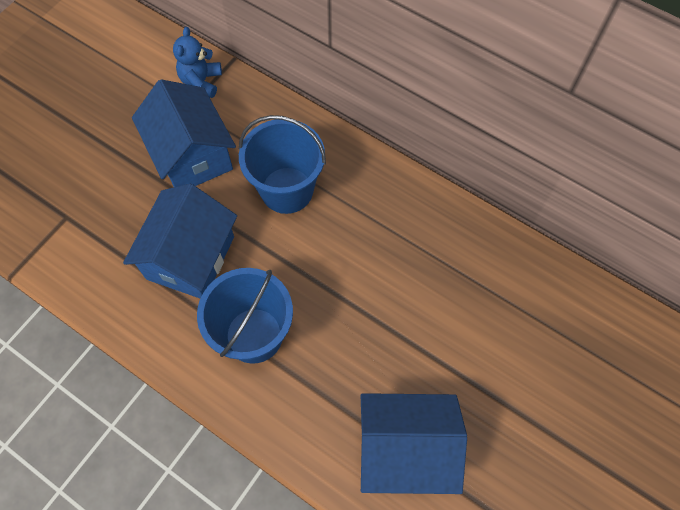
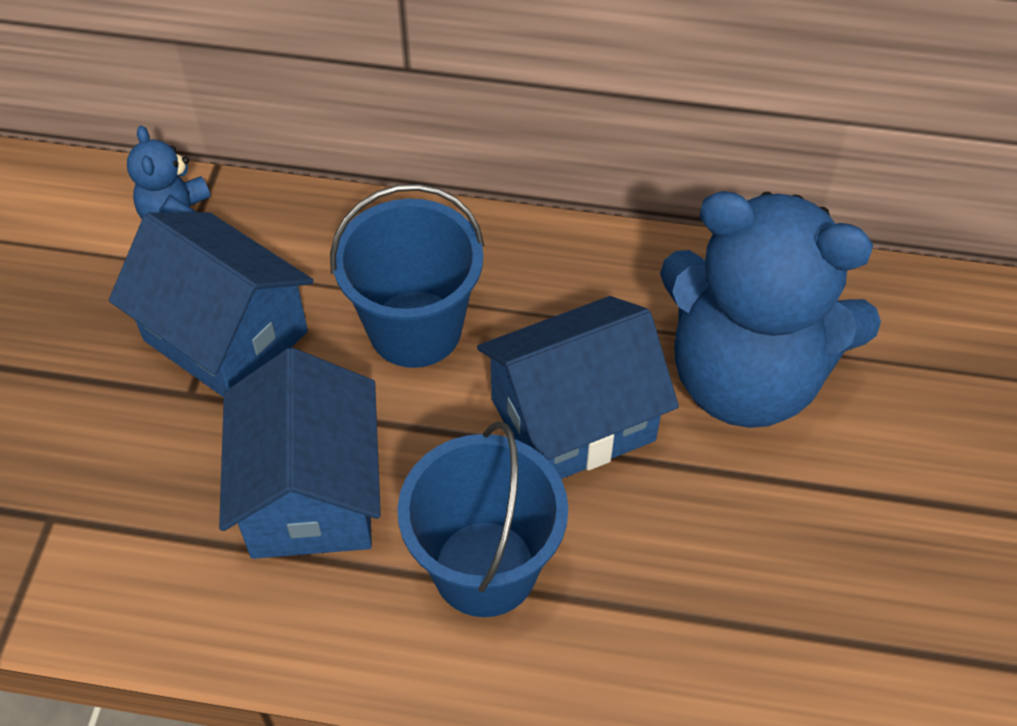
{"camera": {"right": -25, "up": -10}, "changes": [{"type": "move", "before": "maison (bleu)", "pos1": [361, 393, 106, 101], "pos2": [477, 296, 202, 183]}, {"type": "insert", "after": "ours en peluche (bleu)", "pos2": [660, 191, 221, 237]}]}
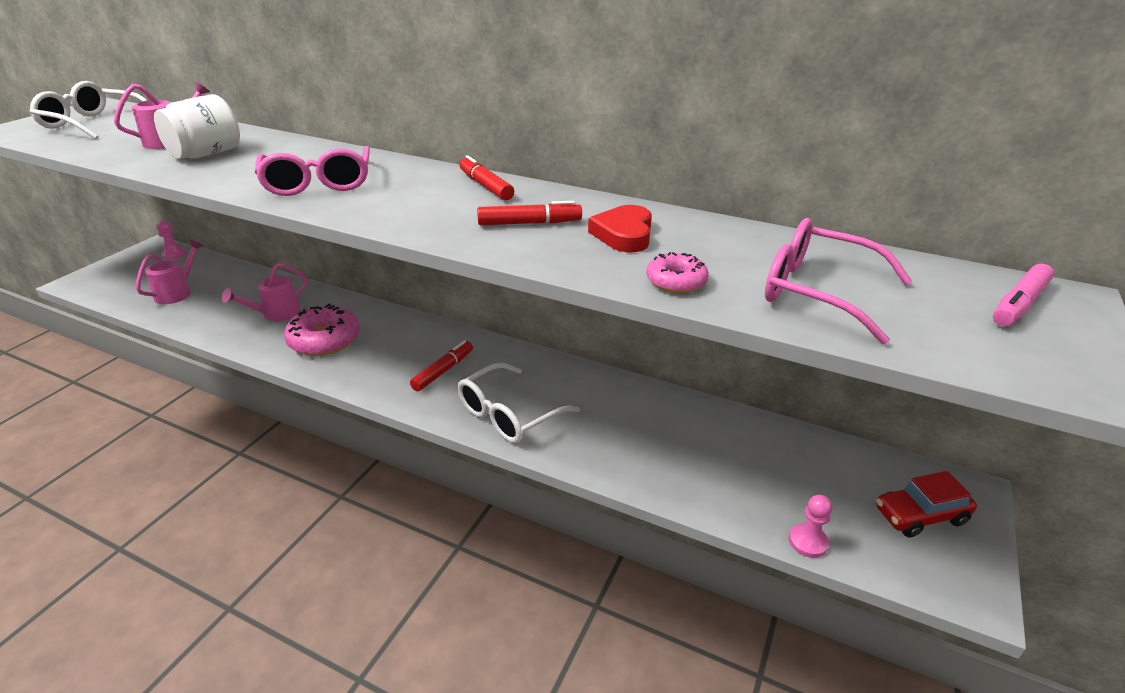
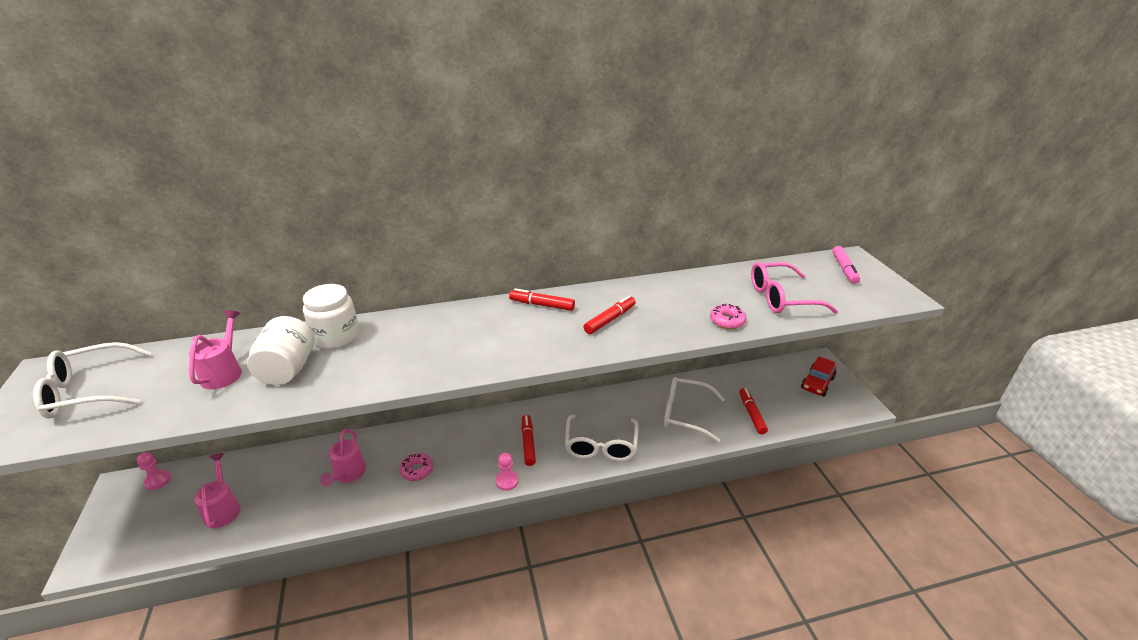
{"camera": {"right": -40, "up": 0}, "changes": [{"type": "delete", "before": "lunettes (rose)", "pos1": [255, 146, 115, 50]}, {"type": "delete", "before": "cœur (rouge)", "pos1": [588, 205, 64, 47]}, {"type": "resize", "before": "beignet (rose)", "pos1": [284, 304, 76, 52], "pos2": [399, 453, 34, 28], "scale": 0.54}, {"type": "move", "before": "pion (rose)", "pos1": [789, 495, 43, 63], "pos2": [495, 453, 24, 38]}, {"type": "insert", "after": "bocal (blanc)", "pos2": [303, 284, 56, 65]}, {"type": "insert", "after": "lunettes (blanc)", "pos2": [664, 377, 61, 65]}, {"type": "insert", "after": "feutre (rouge)", "pos2": [739, 388, 29, 46]}]}
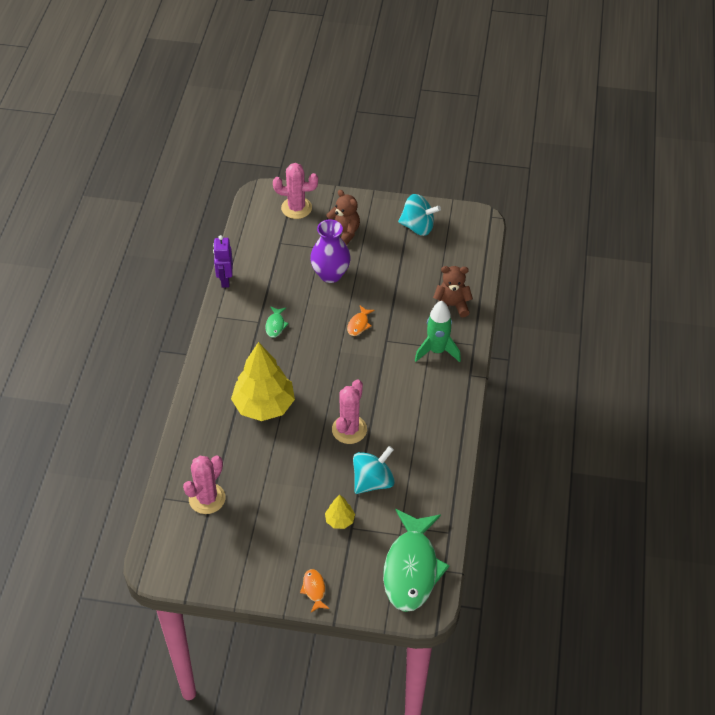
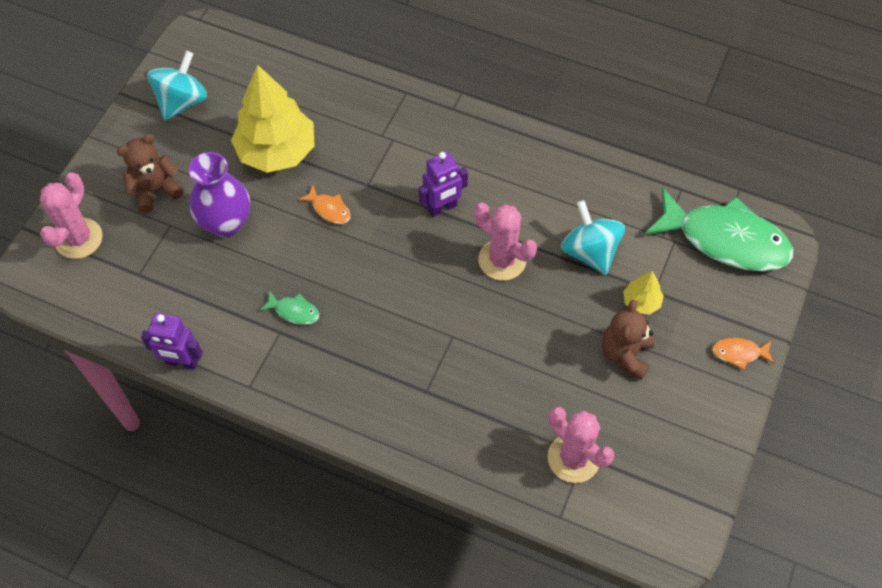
{"camera": {"right": -75, "up": 10}, "changes": [{"type": "move", "before": "ours en peluche (marron)", "pos1": [433, 266, 40, 51], "pos2": [602, 300, 53, 80]}, {"type": "delete", "before": "fusée (vert)", "pos1": [415, 300, 46, 62]}, {"type": "move", "before": "arbre (jaune)", "pos1": [231, 342, 64, 79], "pos2": [231, 64, 84, 109]}, {"type": "insert", "after": "robot (violet)", "pos2": [419, 151, 49, 66]}]}
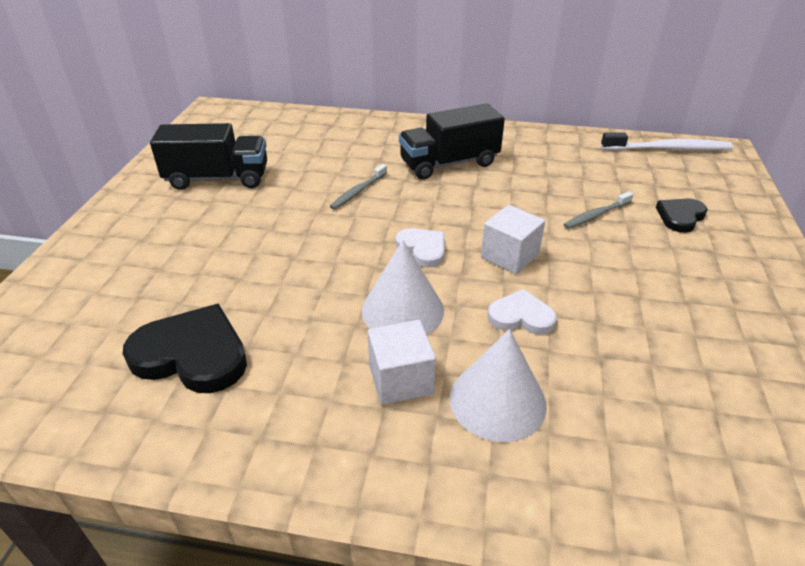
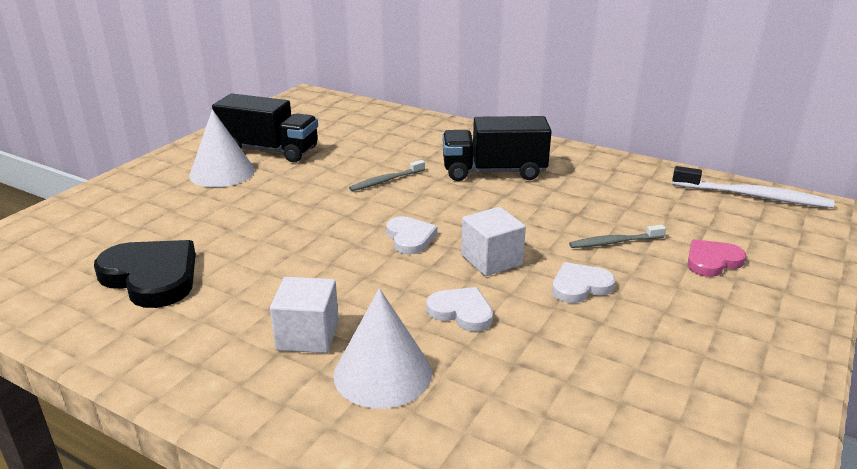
{"camera": {"right": 20, "up": -10}, "changes": [{"type": "recolor", "before": "cœur (noir)", "after": "cœur (rose)", "pos1": [656, 199, 52, 34], "pos2": [687, 239, 59, 38]}, {"type": "move", "before": "cône (blanc)", "pos1": [362, 240, 82, 95], "pos2": [189, 109, 66, 78]}, {"type": "insert", "after": "cœur (blanc)", "pos2": [552, 262, 63, 41]}]}
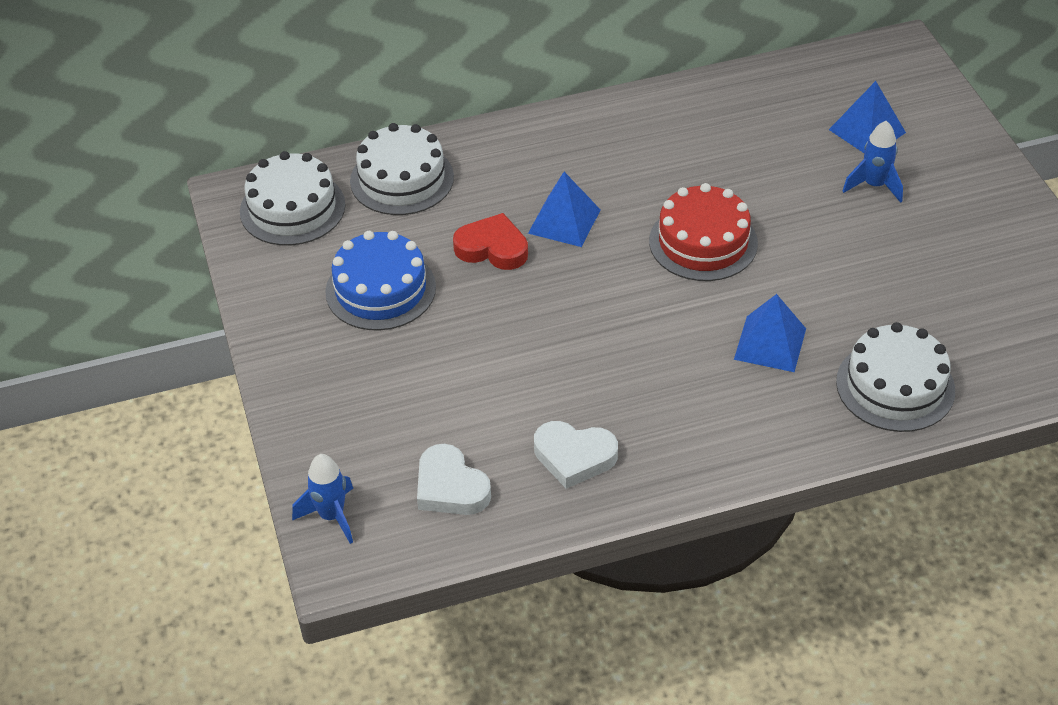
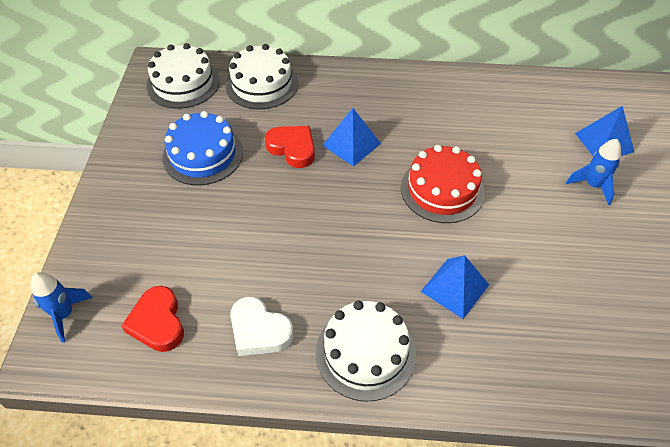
{"camera": {"right": 20, "up": 5}, "changes": [{"type": "move", "before": "gâteau (blanc)", "pos1": [836, 322, 119, 110], "pos2": [316, 300, 100, 102]}, {"type": "recolor", "before": "cœur (blanc)", "after": "cœur (rouge)", "pos1": [417, 444, 74, 71], "pos2": [121, 286, 63, 66]}]}
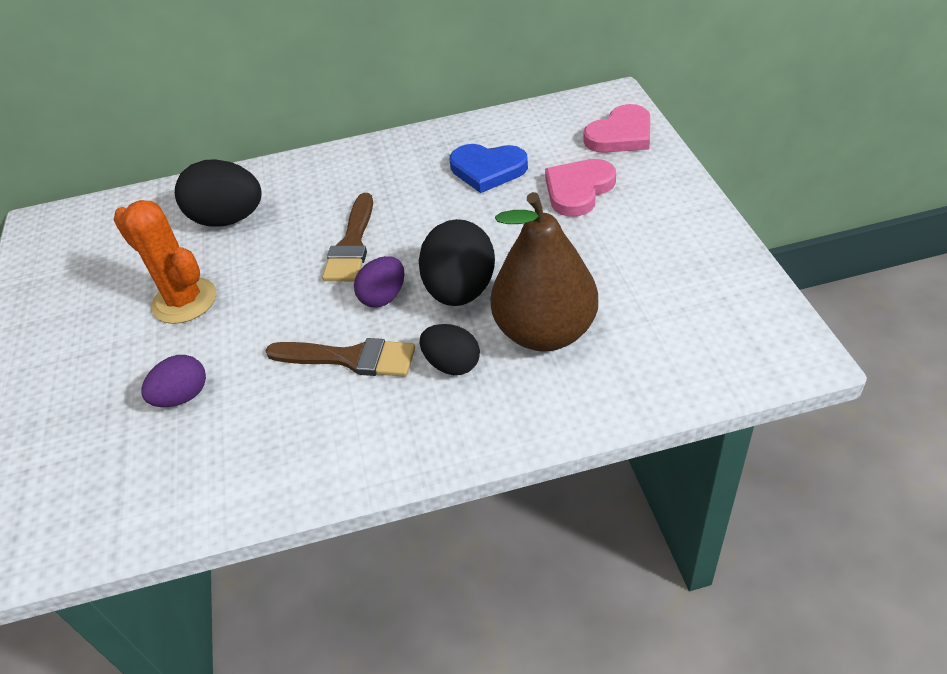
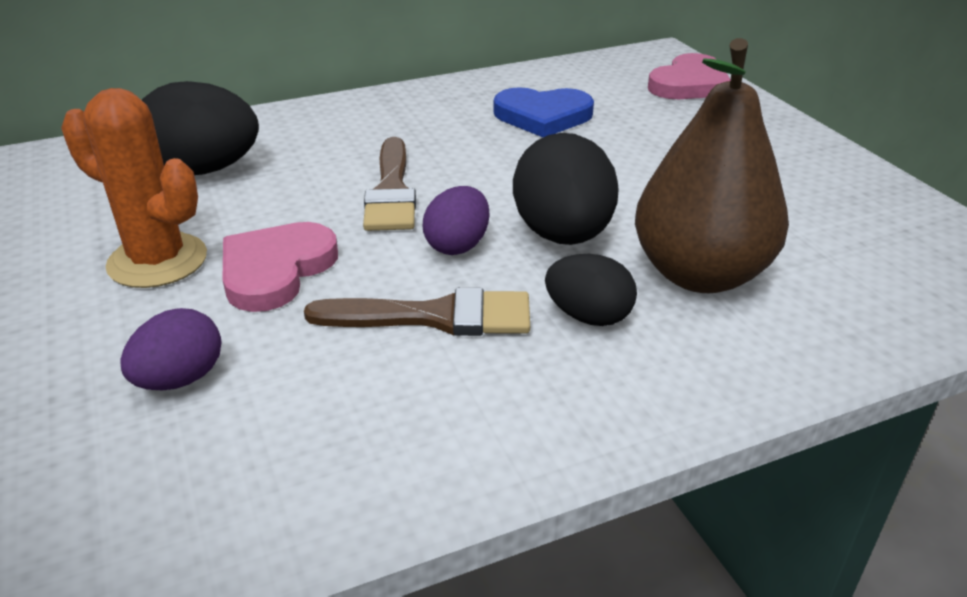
{"camera": {"right": -15, "up": -10}, "changes": [{"type": "move", "before": "cœur (rose)", "pos1": [545, 159, 71, 58], "pos2": [222, 222, 116, 90]}]}
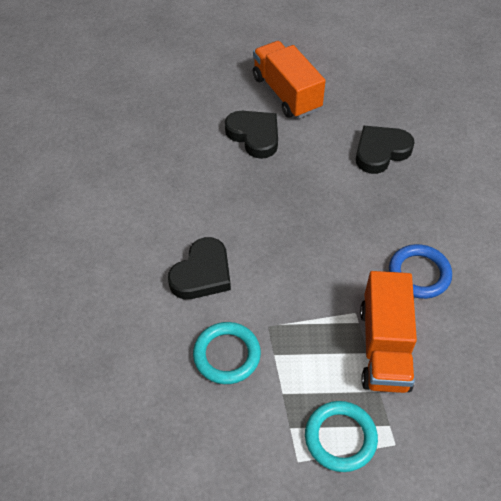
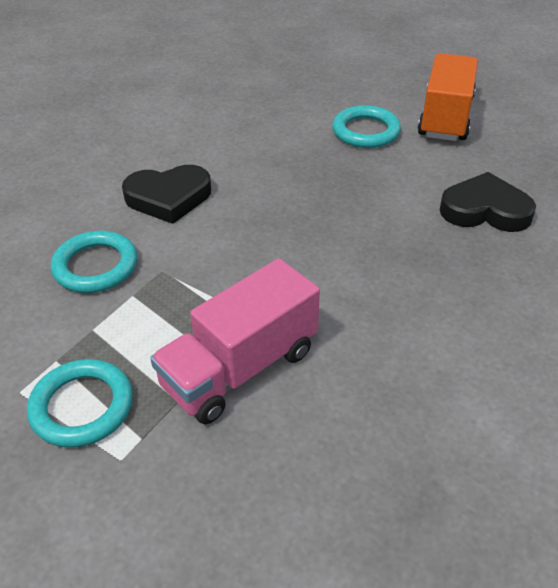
{"camera": {"right": 45, "up": -10}, "changes": [{"type": "replace", "before": "cœur (noir)", "after": "anneau (turquoise)", "pos1": [225, 111, 53, 48], "pos2": [332, 105, 69, 43]}, {"type": "delete", "before": "anneau (bleu)", "pos1": [389, 244, 63, 55]}, {"type": "recolor", "before": "camion (orange)", "after": "camion (rose)", "pos1": [360, 271, 57, 122], "pos2": [150, 258, 170, 166]}]}
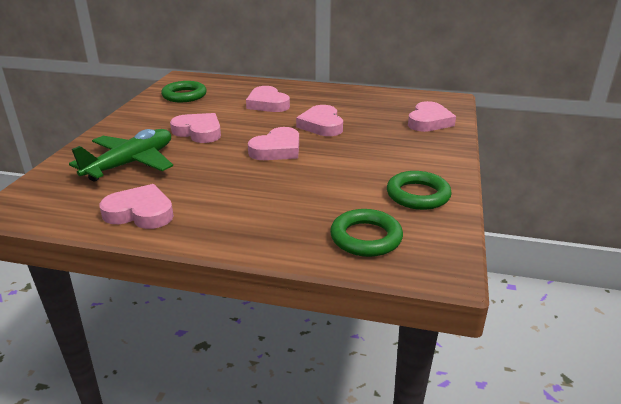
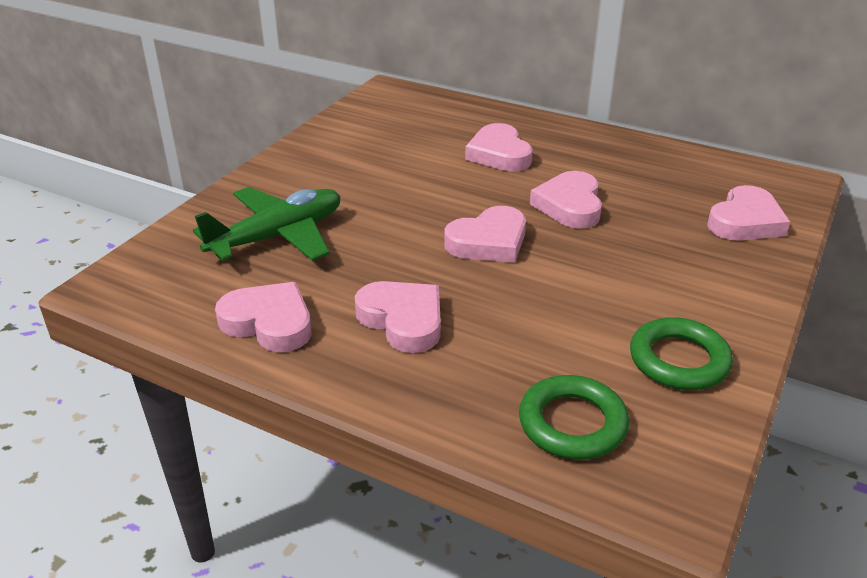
{"camera": {"right": 15, "up": 5}, "changes": [{"type": "delete", "before": "anneau (vert)", "pos1": [161, 81, 46, 21]}, {"type": "move", "before": "cœur (rose)", "pos1": [170, 113, 51, 30], "pos2": [355, 281, 86, 72]}]}
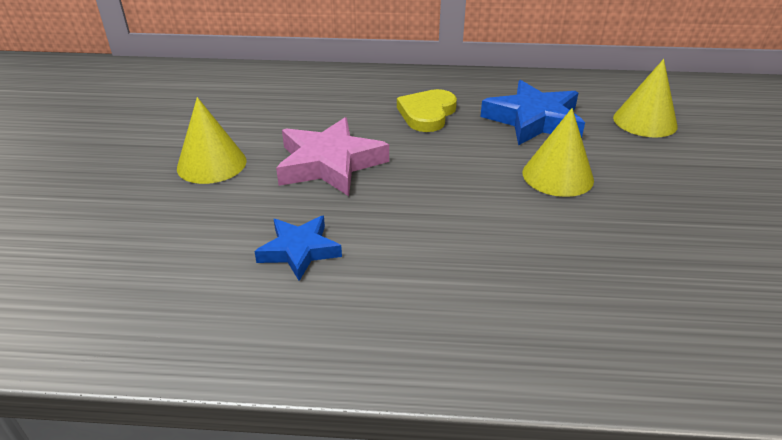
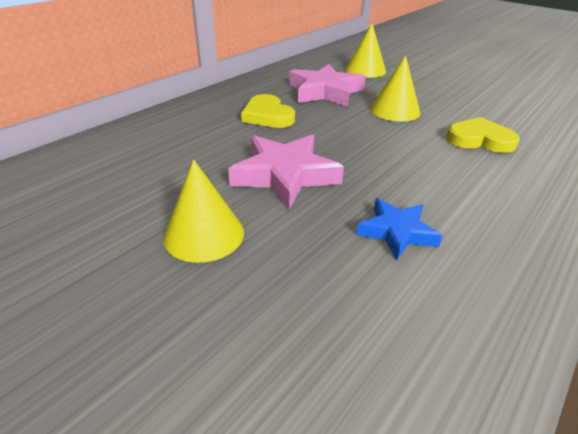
{"camera": {"right": -55, "up": 0}, "changes": [{"type": "recolor", "before": "étoile (bleu)", "after": "étoile (rose)", "pos1": [480, 80, 105, 66], "pos2": [289, 64, 77, 43]}, {"type": "insert", "after": "cœur (jaune)", "pos2": [446, 117, 74, 36]}]}
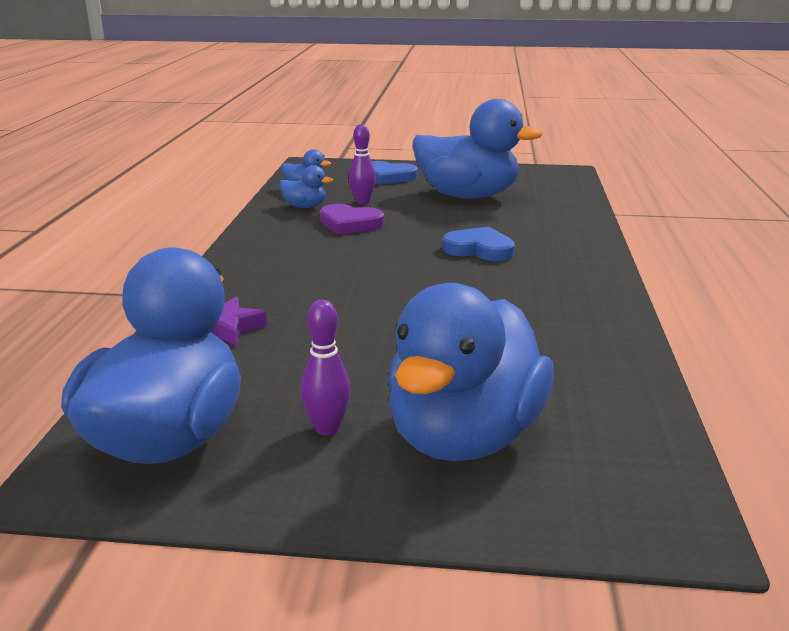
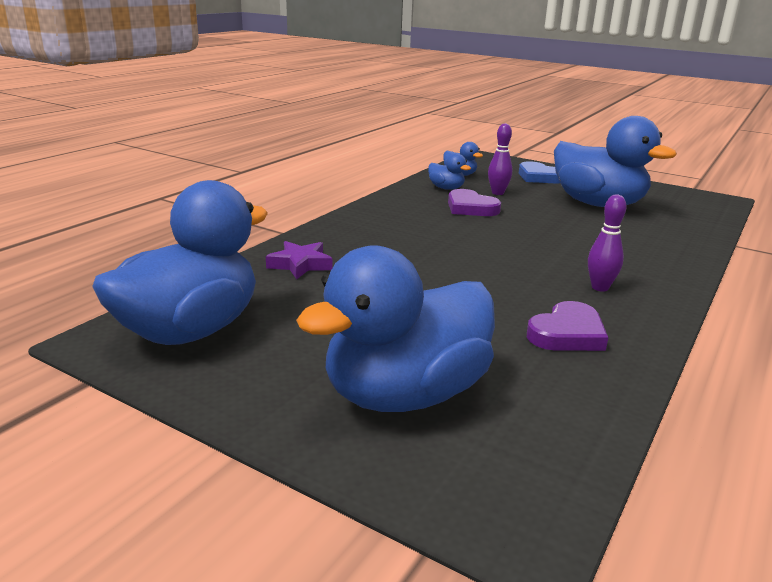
{"camera": {"right": 25, "up": 0}, "changes": [{"type": "delete", "before": "cœur (bleu)", "pos1": [442, 227, 73, 34]}, {"type": "move", "before": "quille (violet)", "pos1": [301, 300, 50, 136], "pos2": [588, 194, 39, 98]}, {"type": "insert", "after": "cœur (violet)", "pos2": [527, 301, 81, 50]}]}
